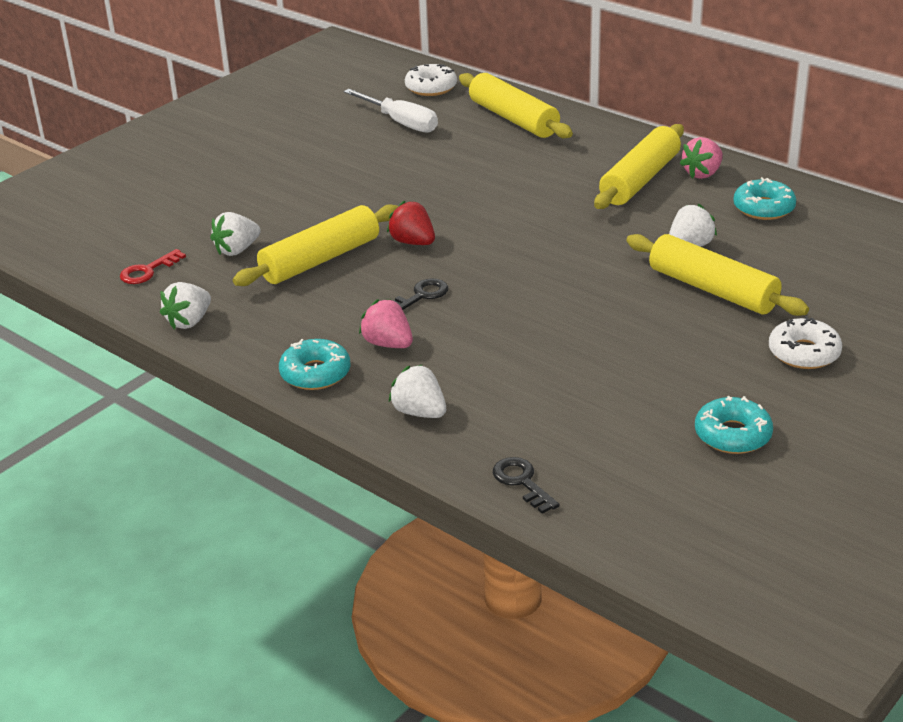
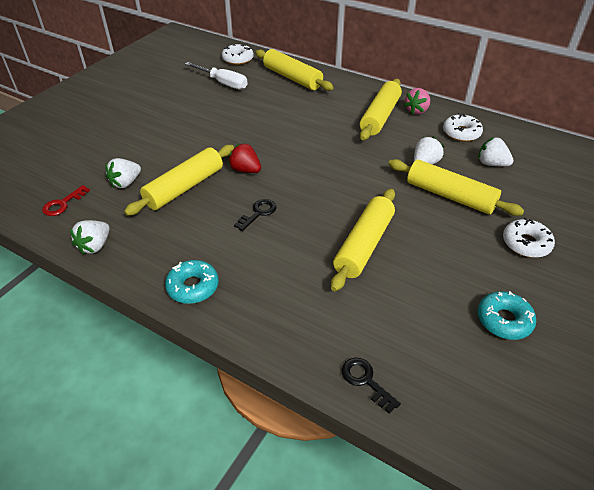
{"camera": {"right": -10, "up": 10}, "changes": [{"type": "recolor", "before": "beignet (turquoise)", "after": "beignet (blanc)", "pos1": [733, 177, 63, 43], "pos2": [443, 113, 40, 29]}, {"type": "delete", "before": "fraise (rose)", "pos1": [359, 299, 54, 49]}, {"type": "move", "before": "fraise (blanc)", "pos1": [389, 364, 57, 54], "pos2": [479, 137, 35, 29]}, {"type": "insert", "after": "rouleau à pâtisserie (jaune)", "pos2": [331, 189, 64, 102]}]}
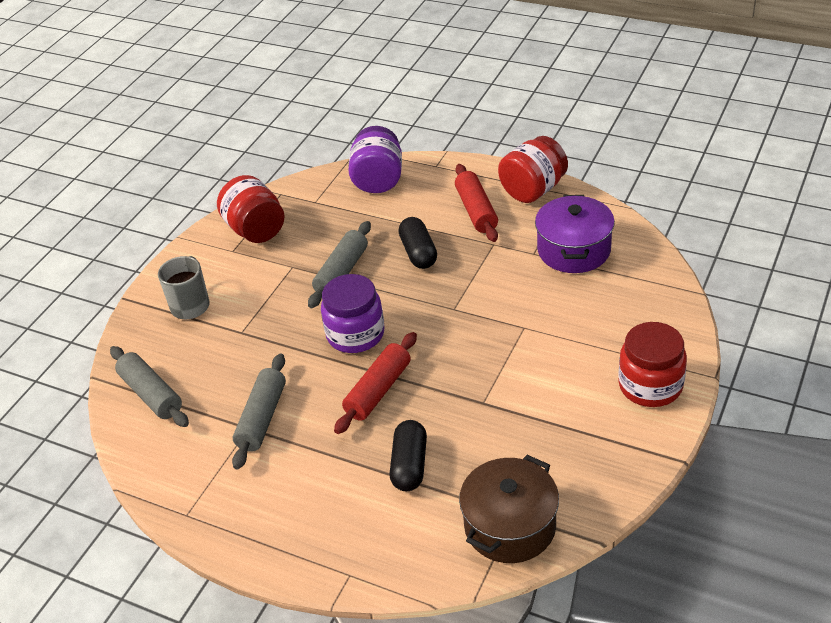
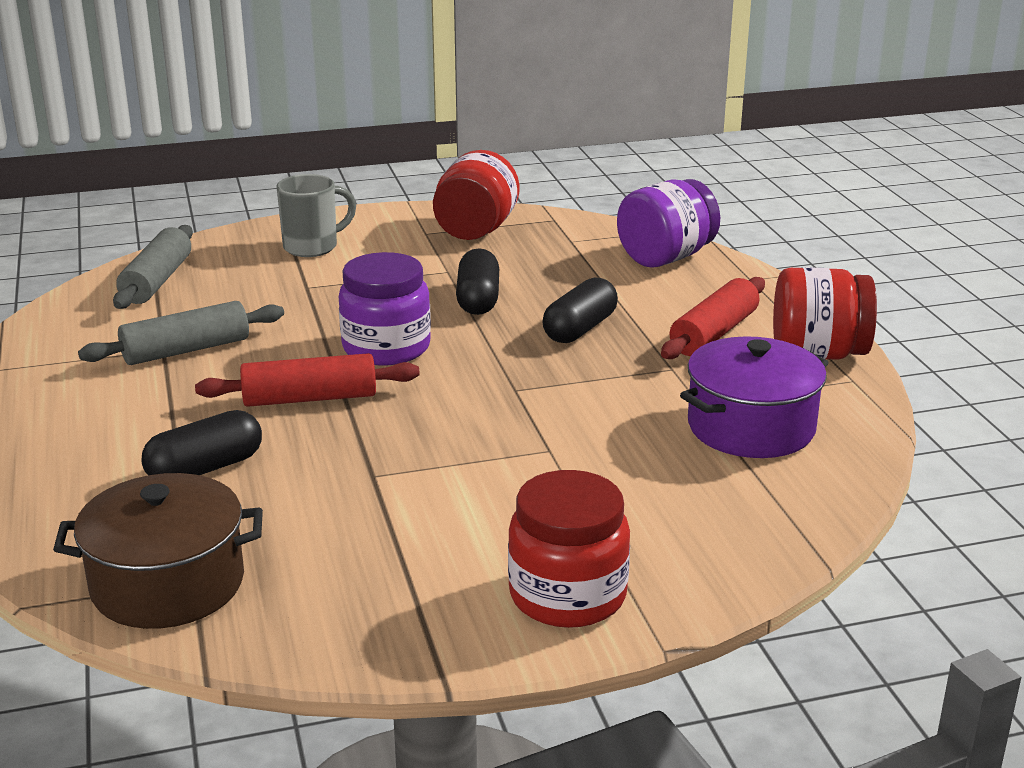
{"camera": {"right": 45, "up": -15}, "changes": [{"type": "replace", "before": "rouleau à pâtisserie (gris)", "after": "gélule (noir)", "pos1": [308, 221, 63, 87], "pos2": [456, 248, 43, 67]}]}
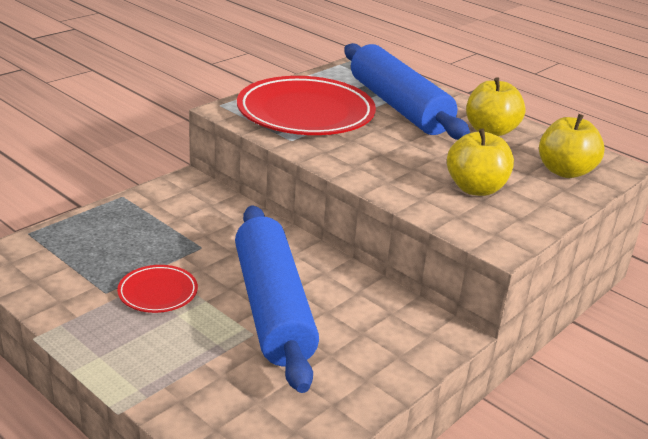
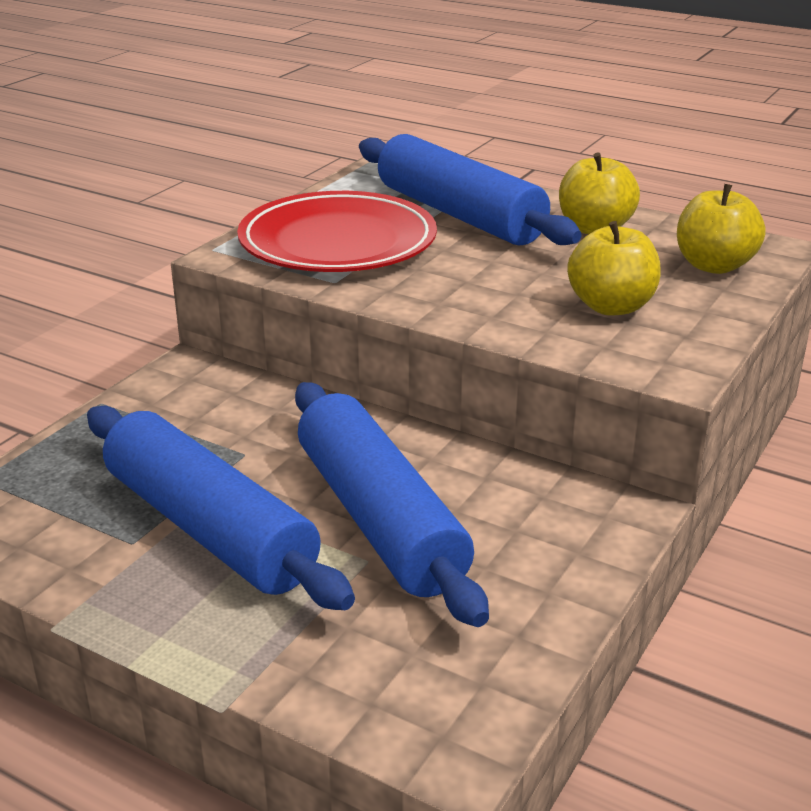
{"camera": {"right": -10, "up": 0}, "changes": [{"type": "replace", "before": "assiette (rouge)", "after": "rouleau à pâtisserie (bleu)", "pos1": [117, 265, 81, 48], "pos2": [87, 406, 268, 204]}]}
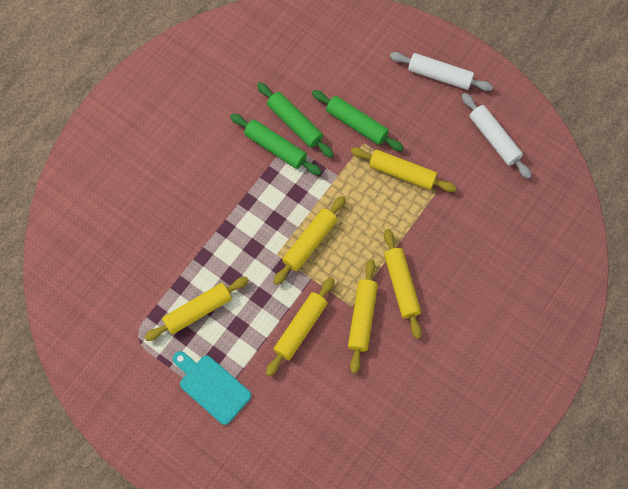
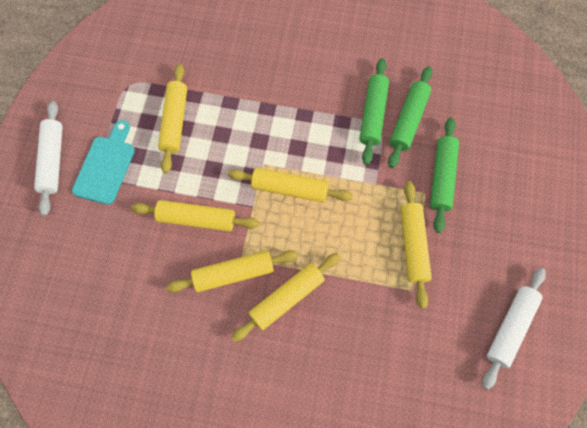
{"camera": {"right": 65, "up": 0}, "changes": [{"type": "move", "before": "rouleau à pâtisserie (blanc)", "pos1": [390, 52, 103, 39], "pos2": [34, 101, 29, 115]}, {"type": "rotate", "before": "rouleau à pâtisserie (jaune)", "pos1": [145, 277, 104, 64], "pos2": [158, 64, 29, 109], "turn": 60}]}
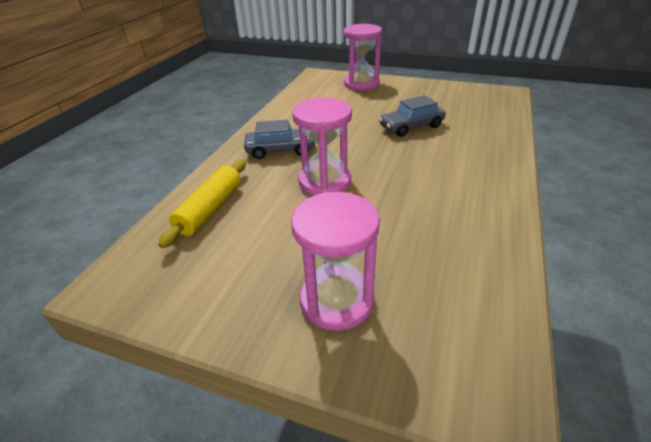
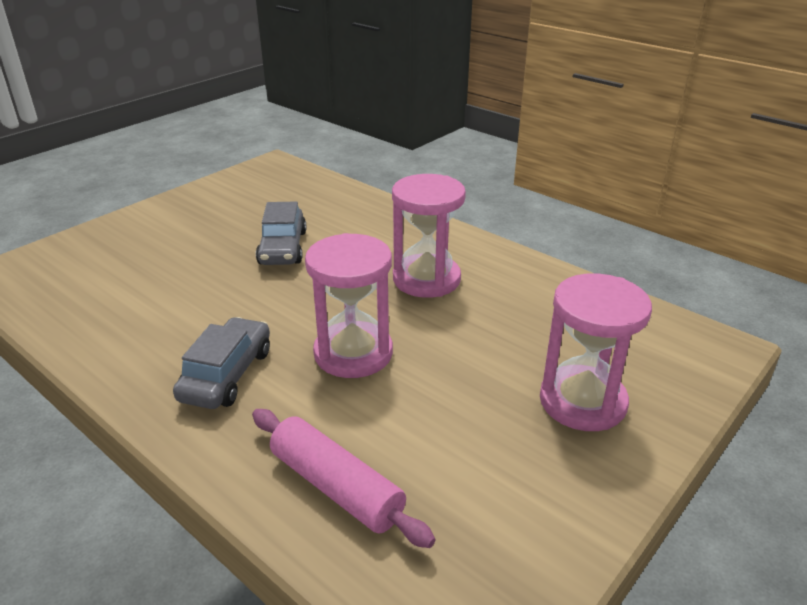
{"camera": {"right": -70, "up": -5}, "changes": [{"type": "move", "before": "sablier (rose)", "pos1": [344, 24, 38, 67], "pos2": [392, 174, 74, 124]}, {"type": "recolor", "before": "rouleau à pâtisserie (jaune)", "after": "rouleau à pâtisserie (rose)", "pos1": [158, 160, 88, 88], "pos2": [252, 409, 183, 139]}]}
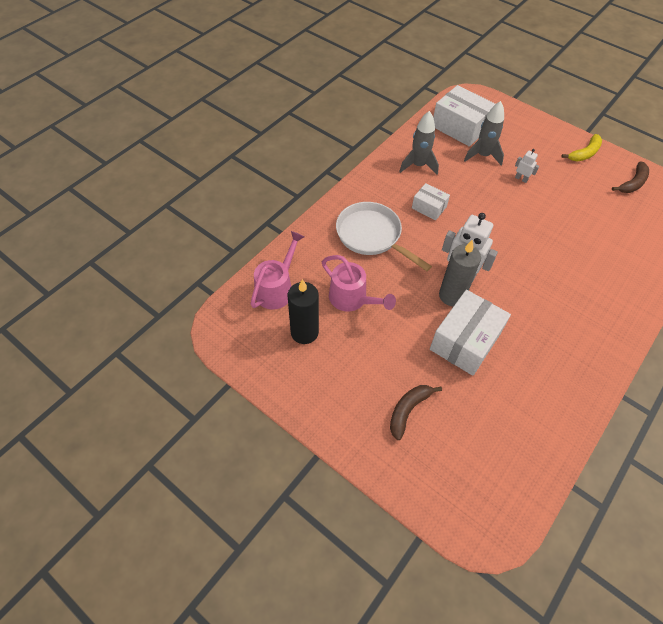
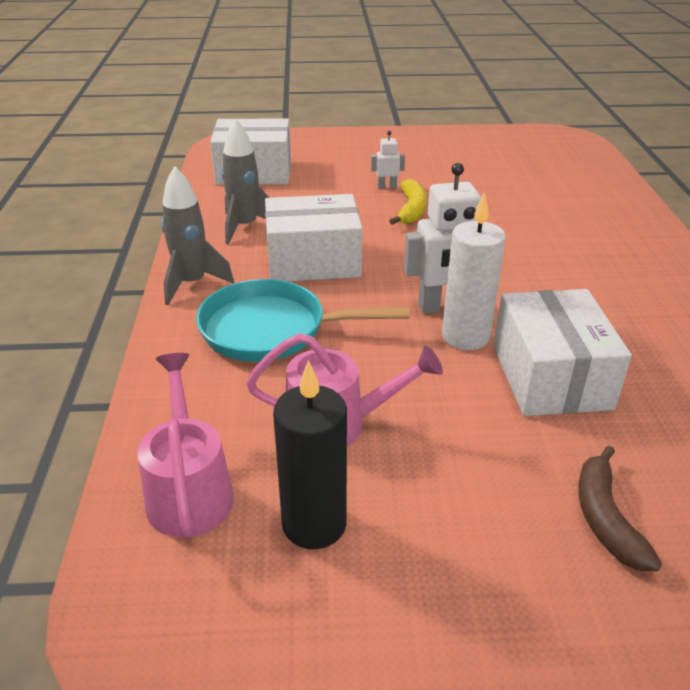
{"camera": {"right": -40, "up": -20}, "changes": [{"type": "move", "before": "fusée (gris)", "pos1": [464, 101, 40, 65], "pos2": [161, 166, 73, 139]}, {"type": "move", "before": "banane (jaune)", "pos1": [561, 134, 41, 27], "pos2": [389, 179, 38, 46]}, {"type": "delete", "before": "banane (marron)", "pos1": [612, 161, 37, 32]}, {"type": "resize", "before": "boîte (blanc)", "pos1": [412, 183, 38, 37], "pos2": [265, 194, 98, 87], "scale": 1.84}, {"type": "recolor", "before": "poêle (blanc)", "after": "poêle (turquoise)", "pos1": [336, 202, 96, 69], "pos2": [196, 279, 214, 83]}, {"type": "recolor", "before": "bougie (gris)", "after": "bougie (blanc)", "pos1": [439, 239, 42, 67], "pos2": [442, 192, 64, 158]}]}
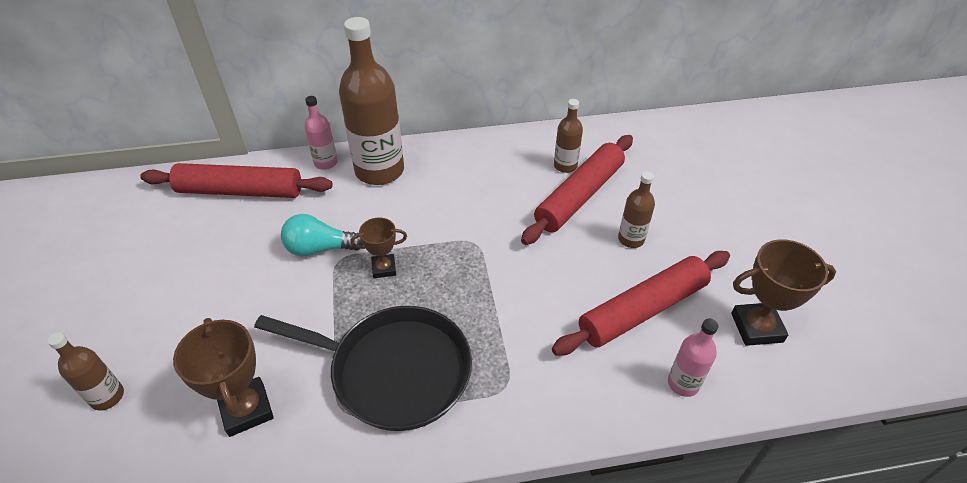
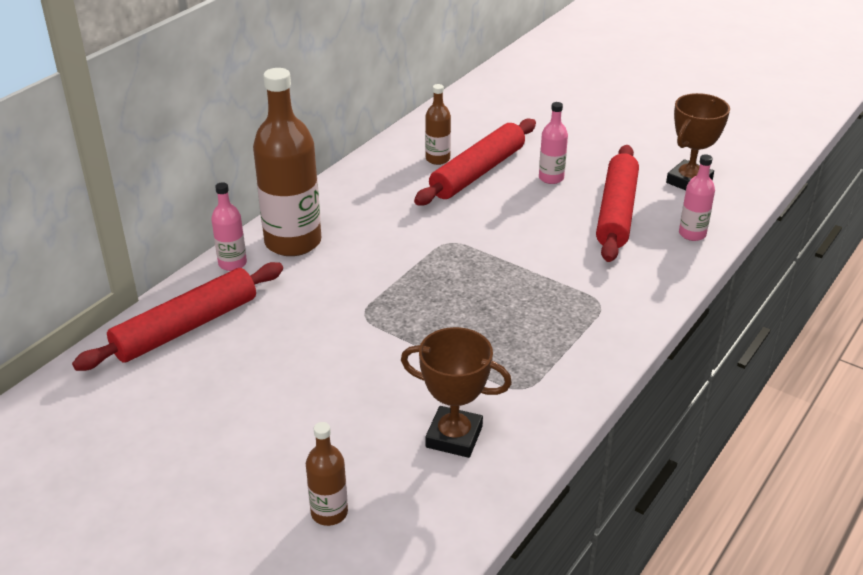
{"camera": {"right": -45, "up": -10}, "changes": [{"type": "rotate", "before": "rouleau à pâtisserie (rouge)", "pos1": [521, 135, 112, 110], "pos2": [414, 119, 122, 87], "turn": 45}, {"type": "recolor", "before": "bouteille (marron)", "after": "bouteille (rose)", "pos1": [618, 171, 37, 77], "pos2": [539, 102, 29, 82]}, {"type": "delete", "before": "ampoule (turquoise)", "pos1": [281, 214, 82, 42]}, {"type": "delete", "before": "trophée (marron)", "pos1": [350, 217, 57, 61]}, {"type": "delete", "before": "poêle (noir)", "pos1": [254, 306, 218, 125]}]}
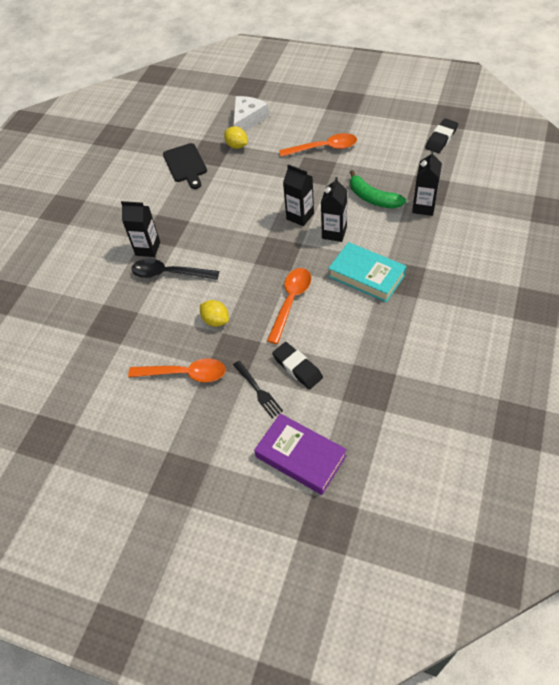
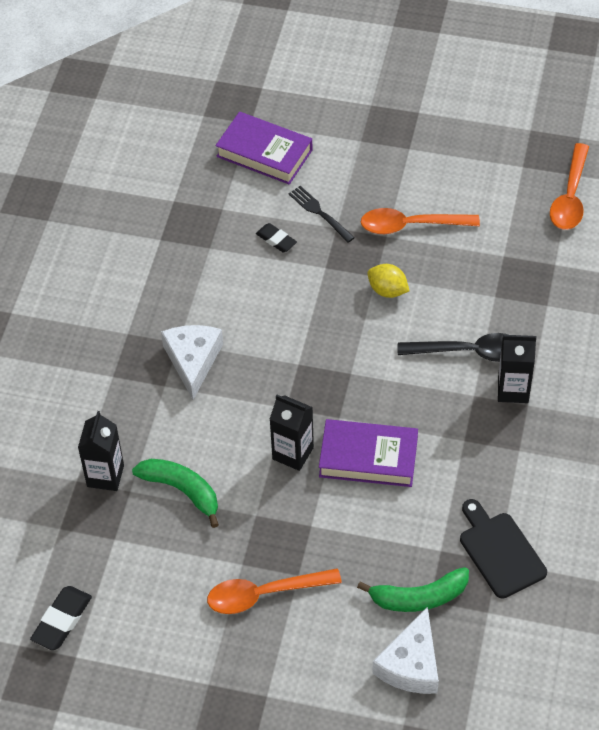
{"camera": {"right": 170, "up": 0}, "changes": [{"type": "replace", "before": "citron (jaune)", "after": "banane (vert)", "pos1": [224, 126, 23, 23], "pos2": [357, 567, 112, 45]}, {"type": "delete", "before": "brique de lait (noir)", "pos1": [321, 177, 26, 65]}, {"type": "replace", "before": "livre (turquoise)", "after": "fromage (blanc)", "pos1": [328, 242, 78, 60], "pos2": [161, 325, 62, 75]}, {"type": "move", "before": "cuillère (orange)", "pos1": [267, 268, 44, 76], "pos2": [550, 143, 39, 87]}, {"type": "resize", "before": "gomme (noir)", "pos1": [272, 342, 51, 47], "pos2": [256, 223, 41, 29], "scale": 0.66}, {"type": "insert", "after": "livre (violet)", "pos2": [319, 419, 99, 68]}]}
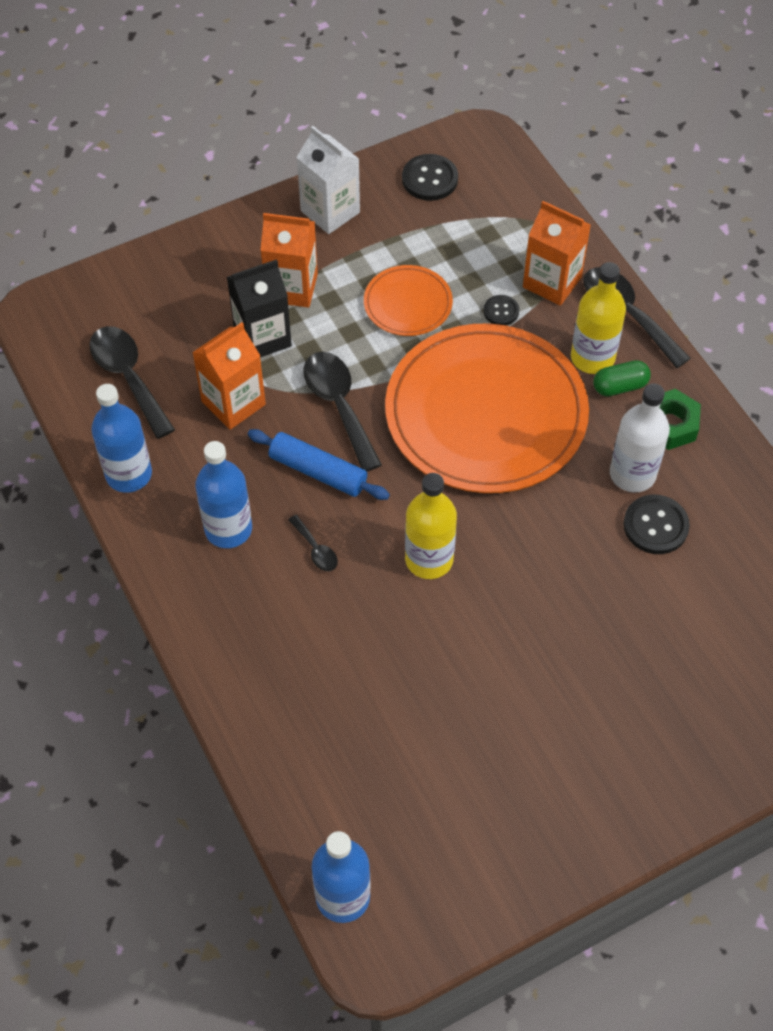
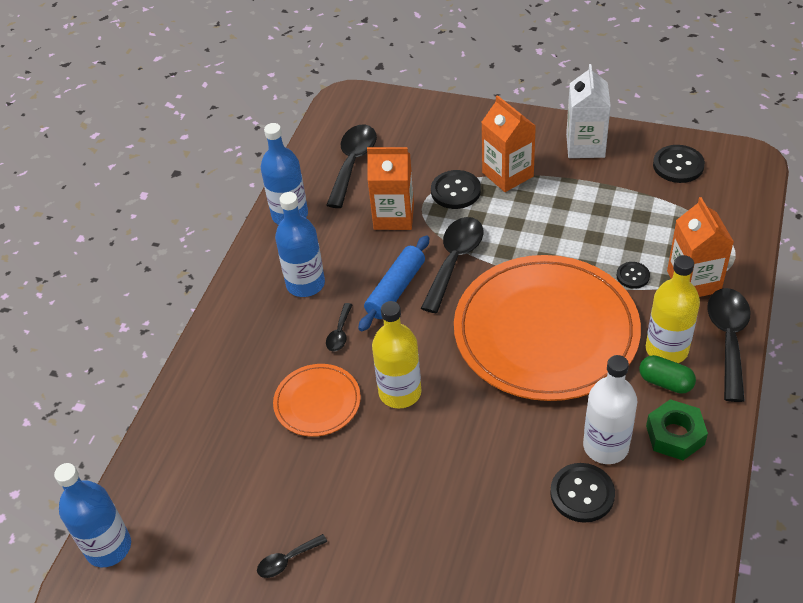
{"camera": {"right": 50, "up": -10}, "changes": [{"type": "replace", "before": "brique de lait (noir)", "after": "bouton (noir)", "pos1": [227, 259, 65, 98], "pos2": [431, 170, 50, 39]}, {"type": "move", "before": "assiette (orange)", "pos1": [364, 265, 89, 71], "pos2": [273, 364, 88, 73]}, {"type": "rotate", "before": "rouleau à pâtisserie (bleu)", "pos1": [248, 429, 142, 71], "pos2": [358, 235, 71, 96], "turn": 45}, {"type": "insert", "after": "cuillère (noir)", "pos2": [257, 534, 70, 44]}]}
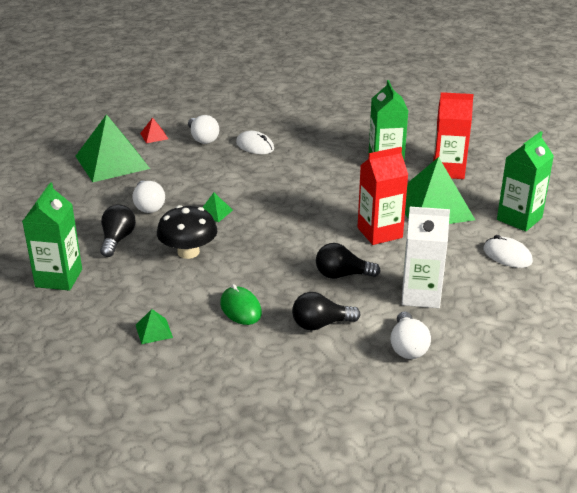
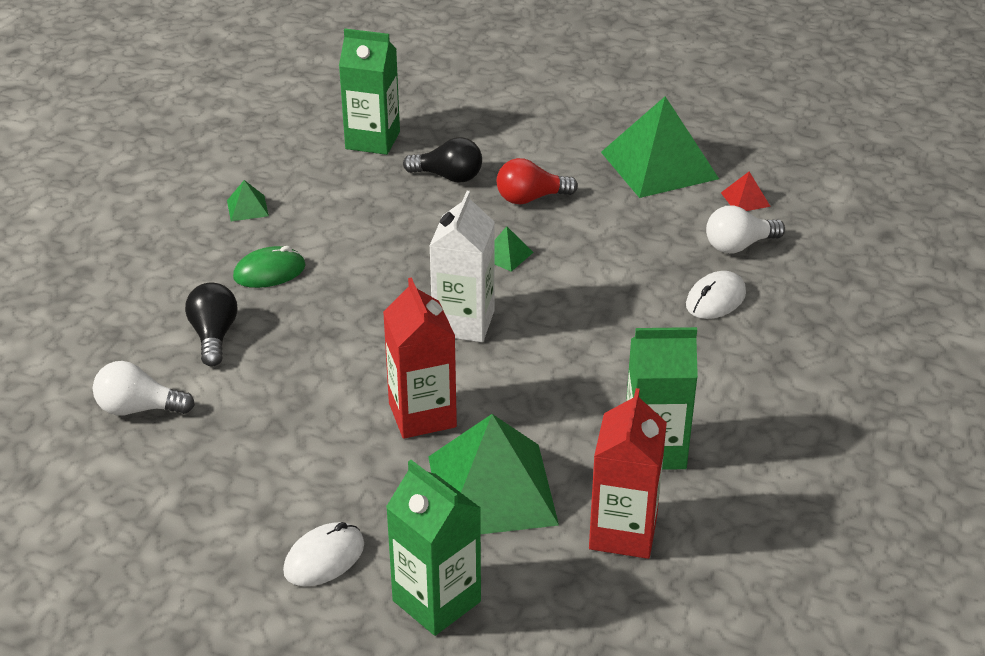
{"camera": {"right": 95, "up": 5}, "changes": [{"type": "recolor", "before": "ampoule (blanc)", "after": "ampoule (rouge)", "pos1": [132, 181, 33, 32], "pos2": [497, 158, 81, 47]}, {"type": "delete", "before": "champignon (noir)", "pos1": [157, 205, 61, 54]}, {"type": "move", "before": "brique de lait (blanc)", "pos1": [402, 207, 48, 101], "pos2": [429, 191, 66, 151]}, {"type": "delete", "before": "ampoule (noir)", "pos1": [316, 243, 65, 36]}]}
